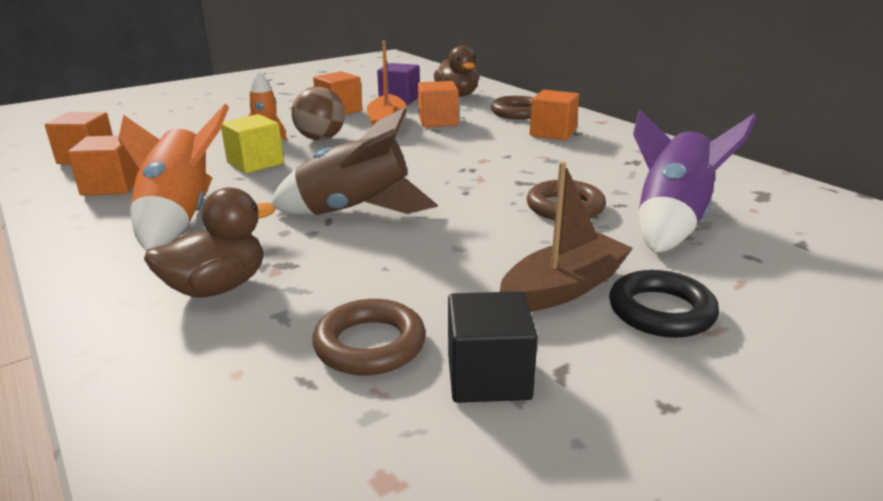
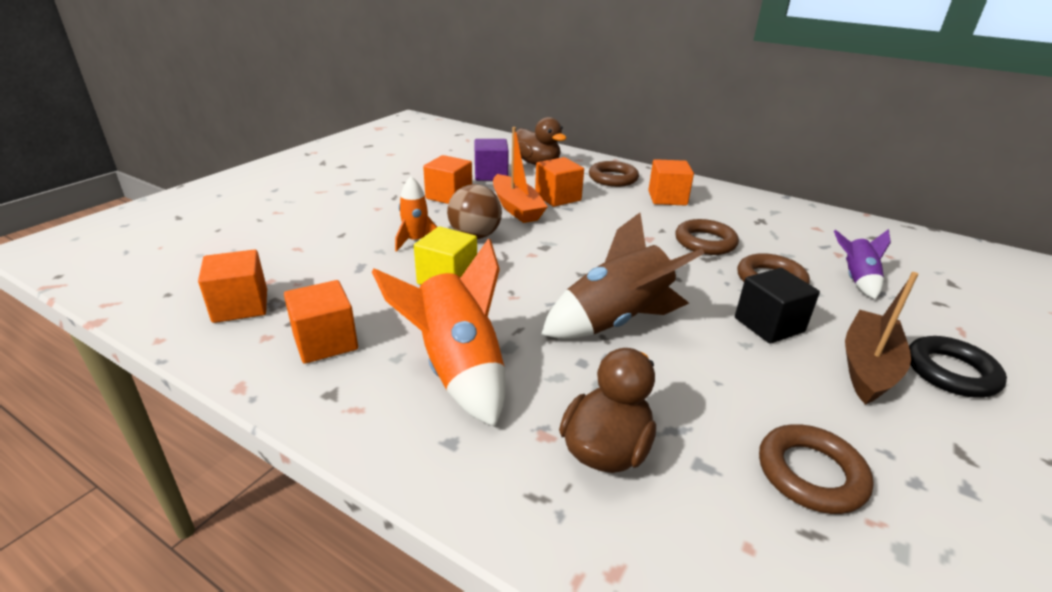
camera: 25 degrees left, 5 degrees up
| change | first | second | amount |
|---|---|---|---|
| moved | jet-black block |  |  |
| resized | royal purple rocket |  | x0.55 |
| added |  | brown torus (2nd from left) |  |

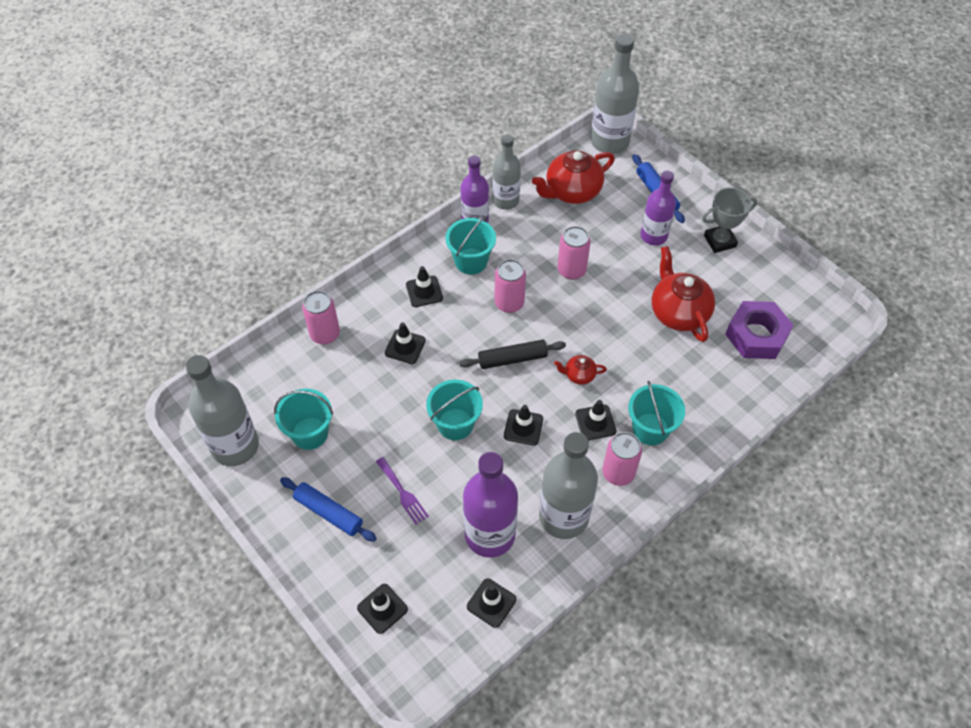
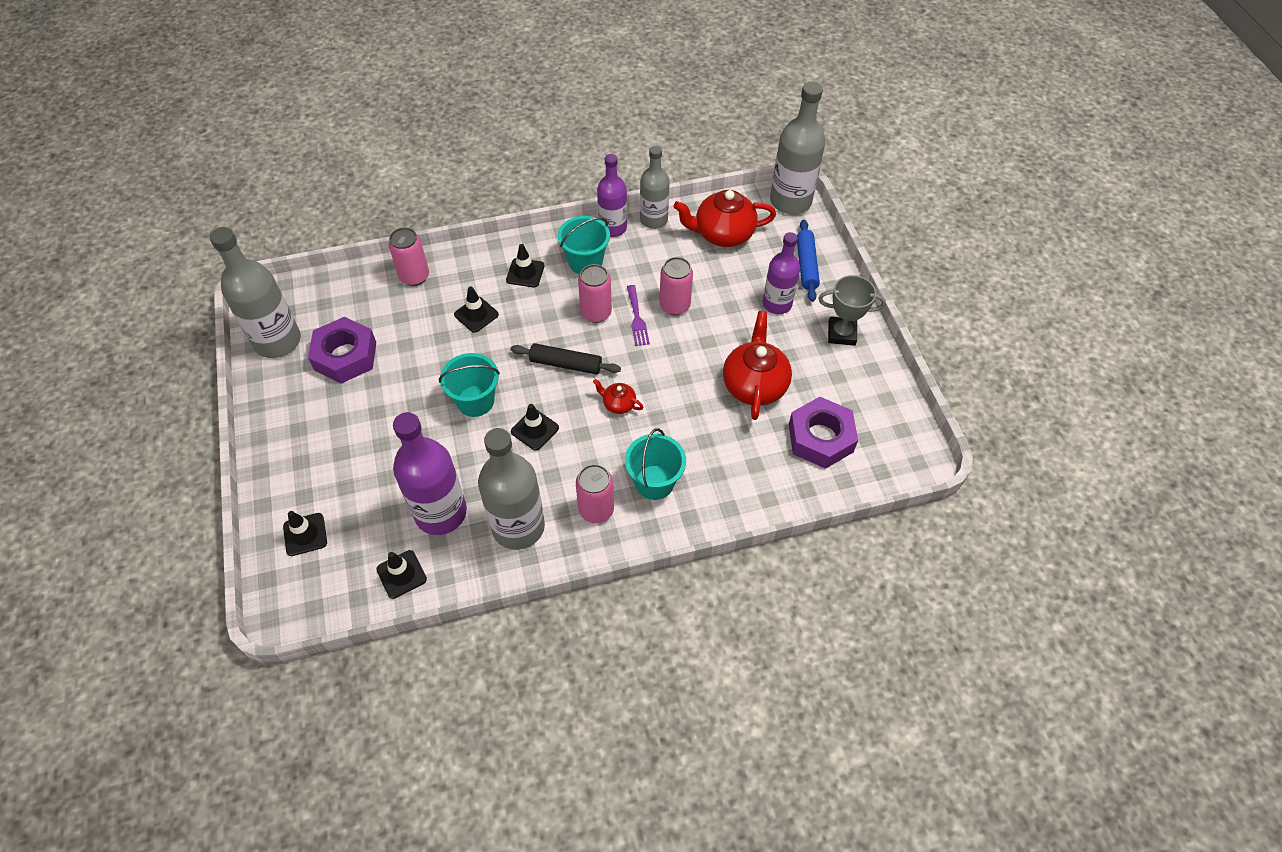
camera: 25 degrees right, 0 degrees up
| change | first | second | amount |
|---|---|---|---|
| replaced | teal pail (1st from left) | royal purple nut (1st from left) |  |
| removed | blue dough roller (1st from left) |  |  |
| moved | royal purple dinner fork |  |  |
| removed | jet-black road cone (6th from left) |  |  |

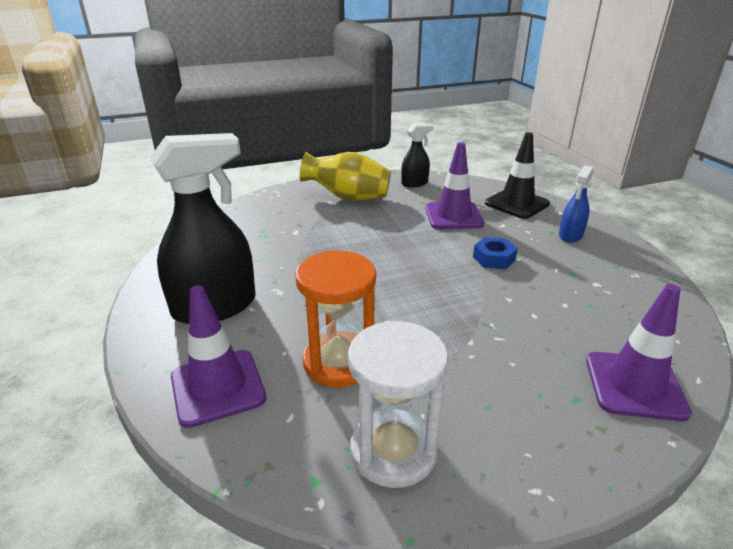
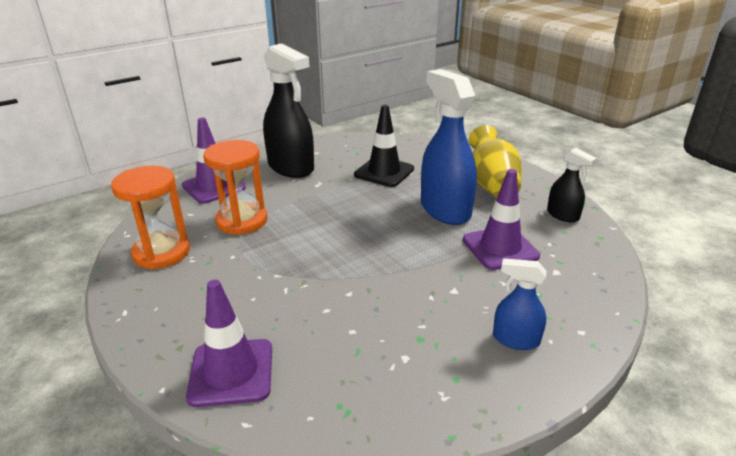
camera: 75 degrees right, 0 degrees up
| change | first | second | amount |
|---|---|---|---|
| recoloured | white sand timer | bright orange sand timer (1st from left) |  |
| removed | blue nut |  |  |
| moved | jet-black road cone |  |  |
| added |  | blue spray cleaner (1st from left) |  |

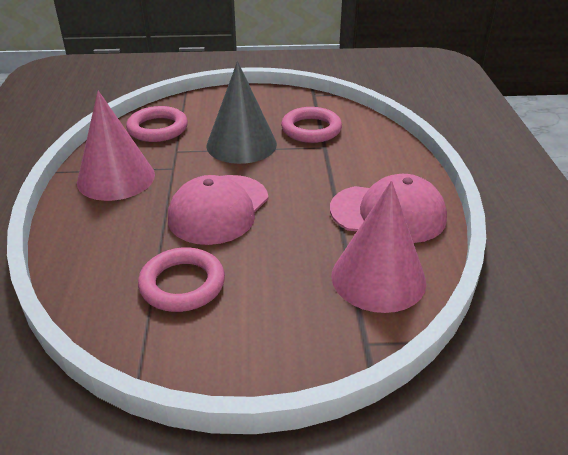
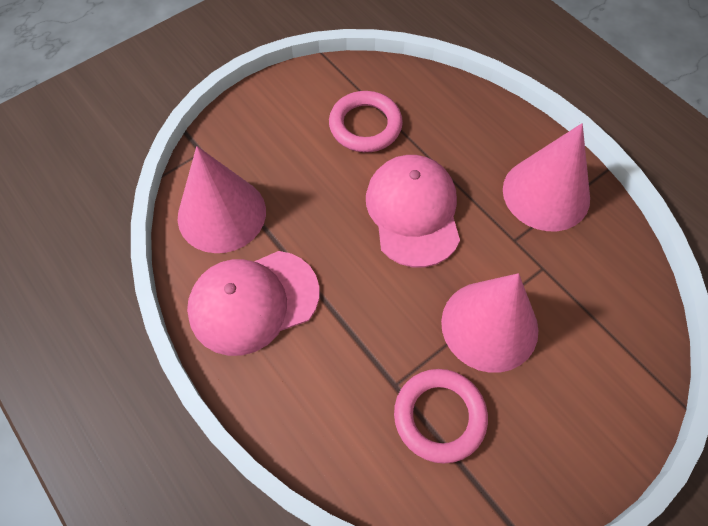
camera: 145 degrees right, 25 degrees up
| change | first | second | amount |
|---|---|---|---|
| removed | pink torus (1st from left) |  |  |
| recoloured | grey solid cone | pink solid cone (2nd from left) |  |

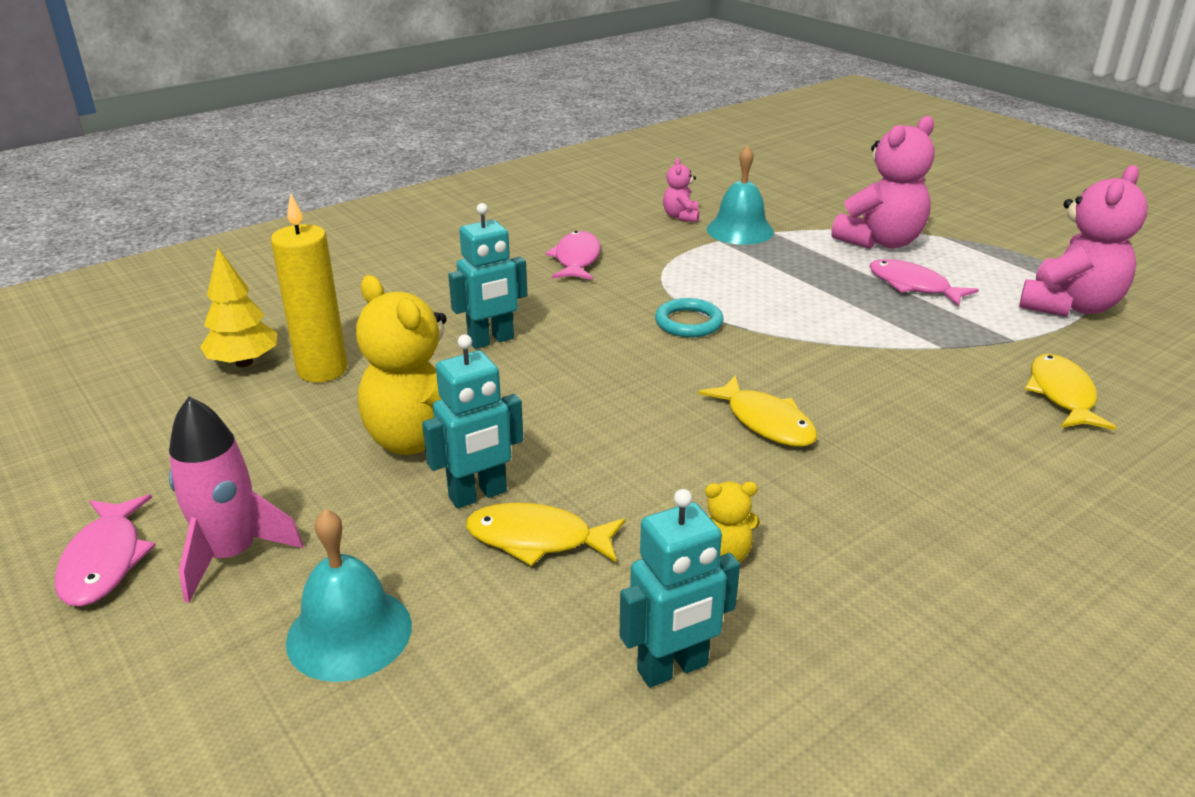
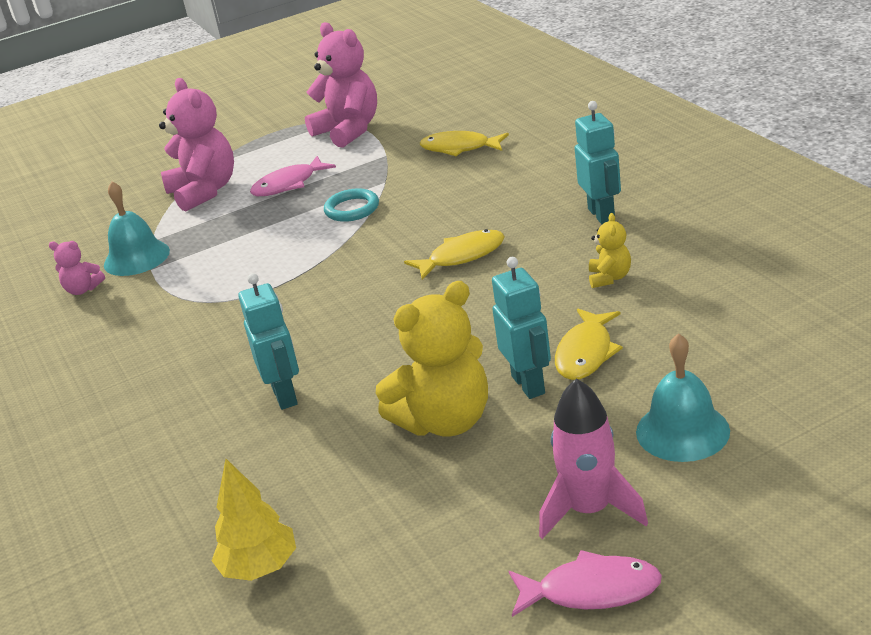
camera: 75 degrees left, 0 degrees up
| change | first | second | amount |
|---|---|---|---|
| removed | golden pillar candle |  |  |
| removed | pink fish (2nd from left) |  |  |
| moved | teal toy robot (3rd from left) |  |  |
| moved | teal torus |  |  |

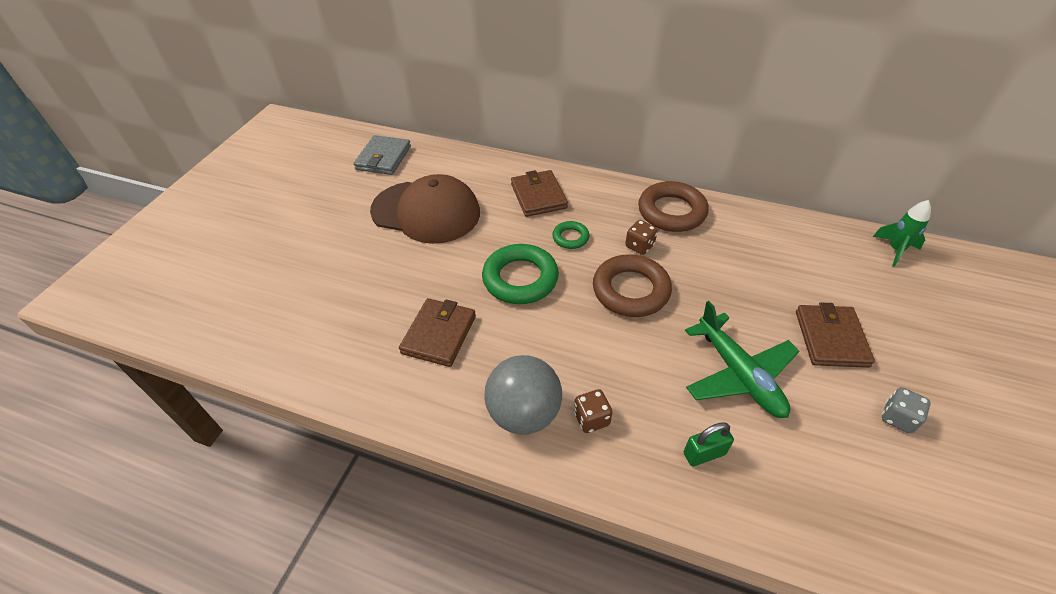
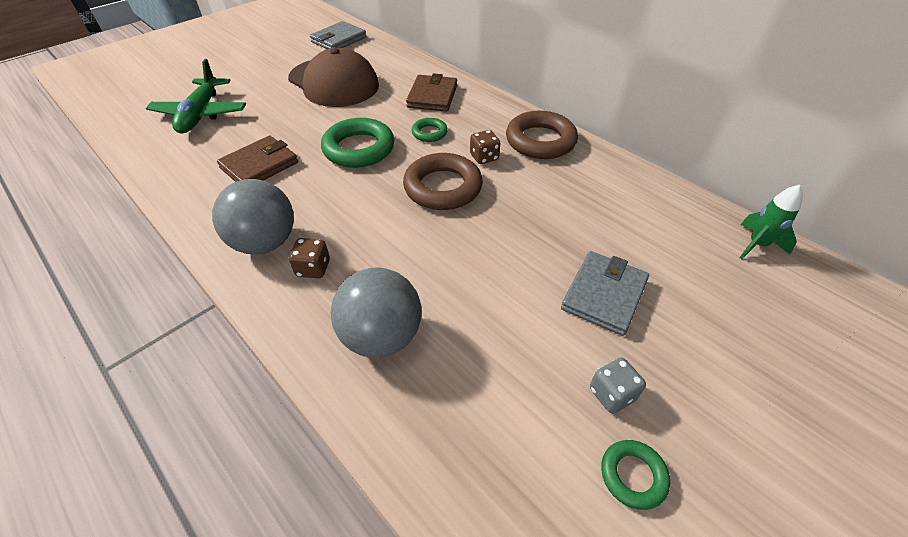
camera: 25 degrees right, 0 degrees up
| change | first | second | amount |
|---|---|---|---|
| replaced | emerald small lock | grey sphere (2nd from left) |  |
| moved | emerald aeroplane |  |  |
| recoloured | brown billfold (3rd from left) | grey billfold (2nd from left) |  |
| added |  | emerald torus (3rd from left) |  |

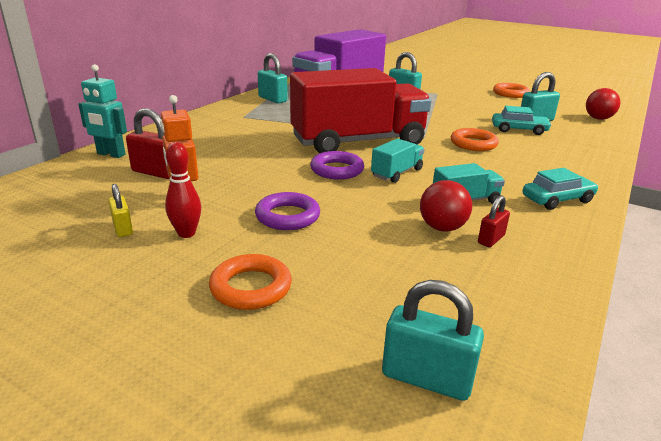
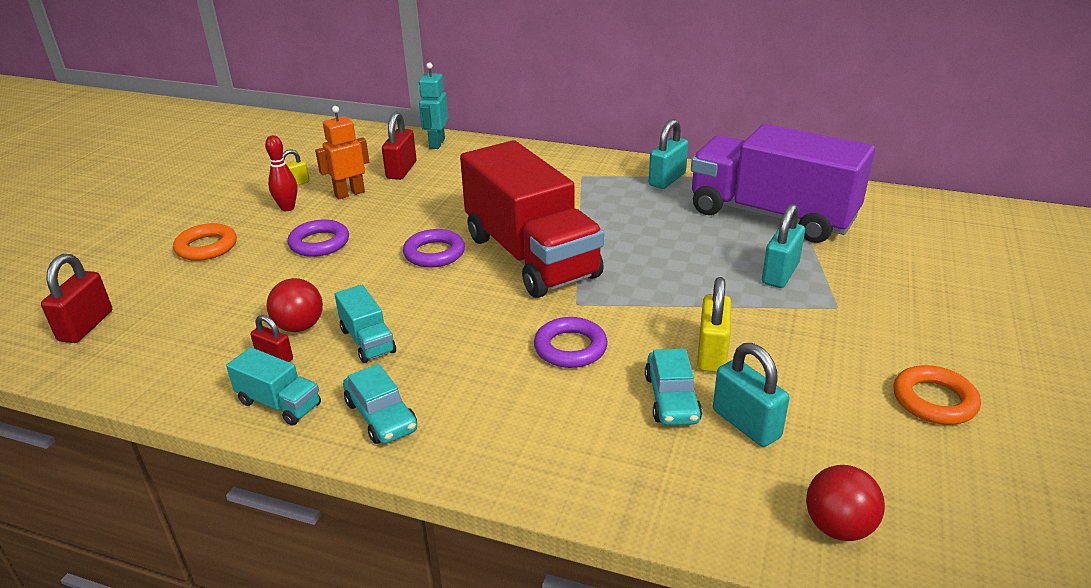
camera: 80 degrees right, 5 degrees up
| change | first | second | amount |
|---|---|---|---|
| moved | teal toy truck (1st from left) |  |  |
| recoloured | teal small lock (3rd from left) | red small lock (1st from left) |  |
| recoloured | bright orange torus (2nd from left) | royal purple torus (3rd from left) |  |
| added |  | golden small lock (2nd from left) |  |

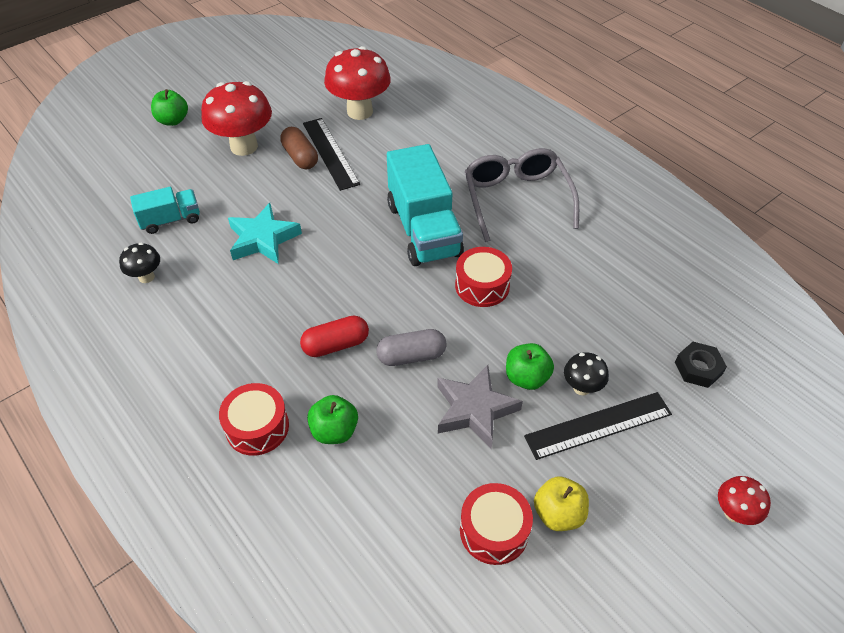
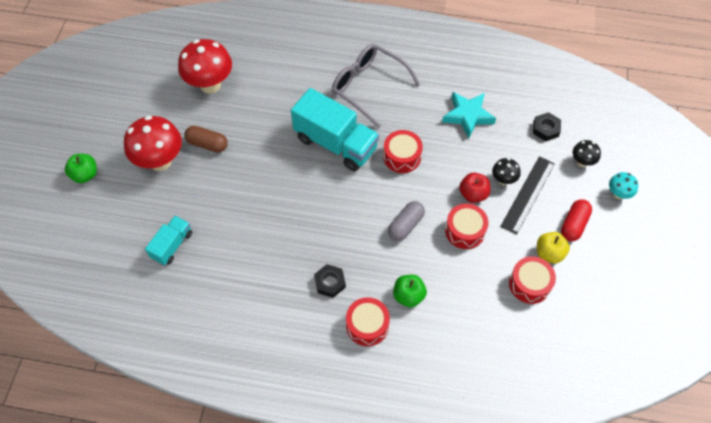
camera: 40 degrees left, 10 degrees up
| change | first | second | amount |
|---|---|---|---|
| moved | jet-black fungus (1st from left in the first image) | jet-black fungus (2nd from left) |  |
| moved | teal star shape |  |  |
| moved | red pill shape |  |  |
| removed | jet-black straightedge (1st from left) |  |  |
| replaced | grey star shape | red snare drum (3rd from left) |  |
| recoloured | emerald apple fruit (3rd from left) | red apple fruit |  |
| recoloured | red fungus (3rd from left) | teal fungus |  |
| added |  | jet-black nut (1st from left) |  |

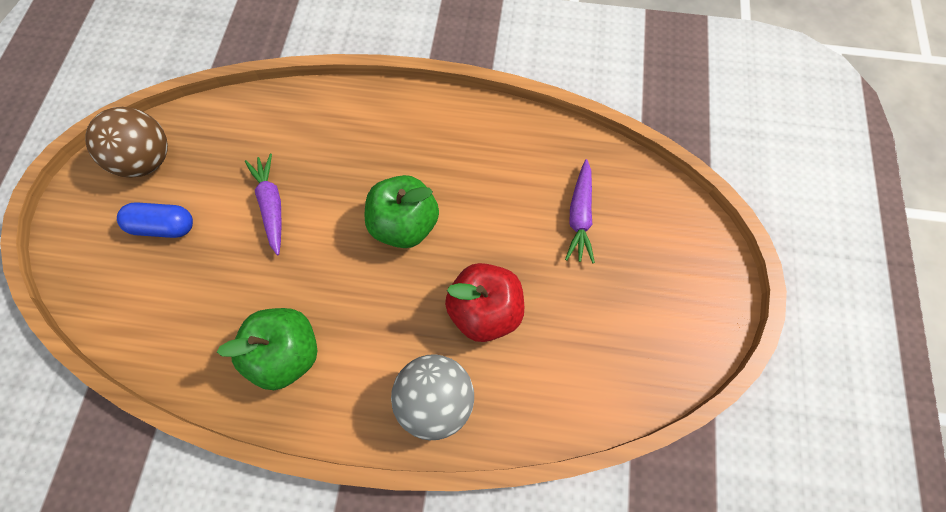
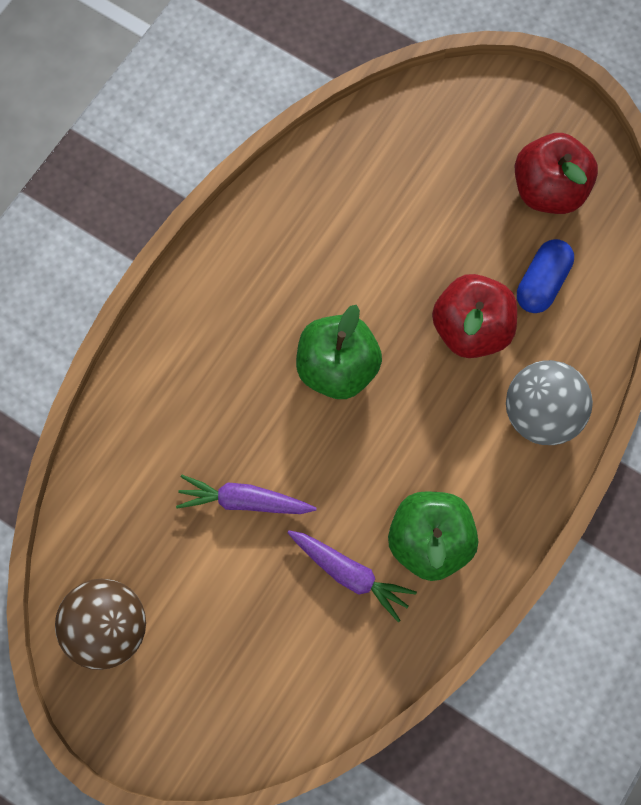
camera: 65 degrees left, 5 degrees up
| change | first | second | amount |
|---|---|---|---|
| moved | blue pill shape |  |  |
| moved | royal purple carrot (2nd from left) |  |  |
| added |  | red apple fruit (2nd from left) |  |

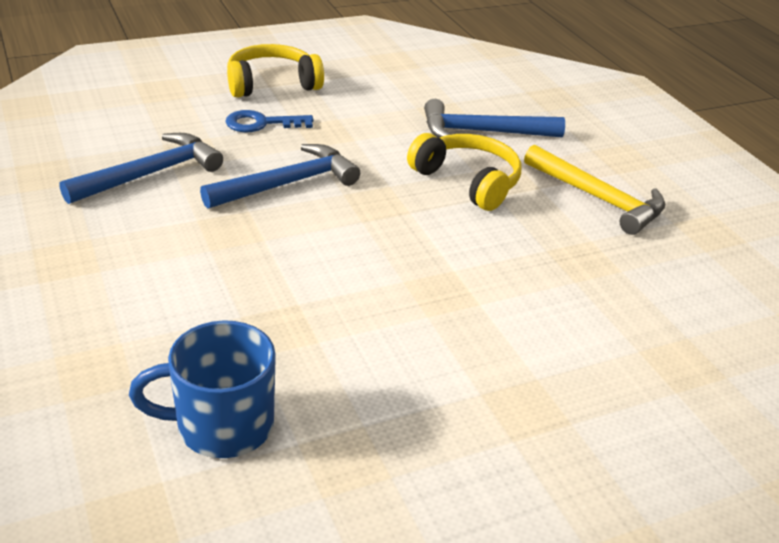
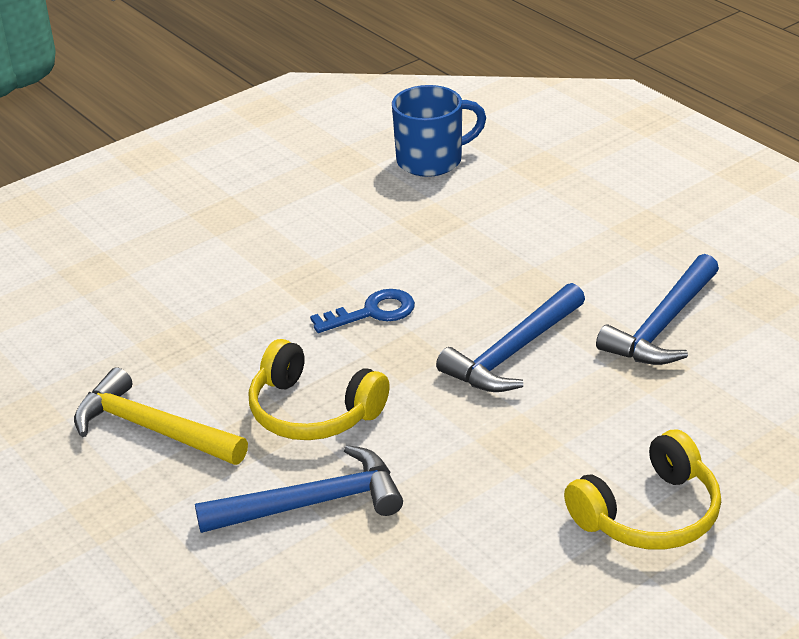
camera: 170 degrees right, 0 degrees up
| change | first | second | amount |
|---|---|---|---|
| moved | blue key |  |  |

